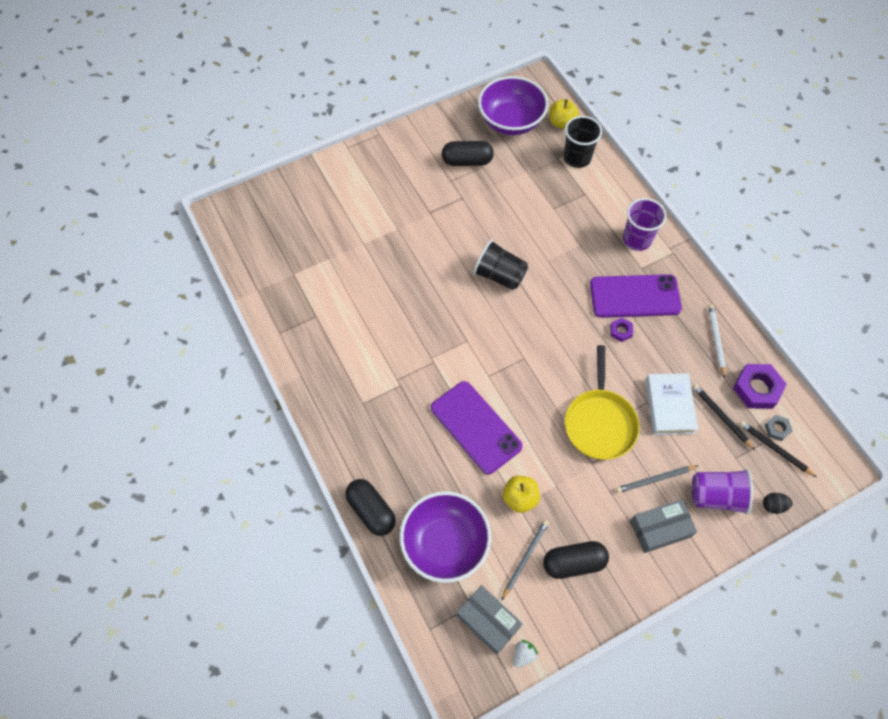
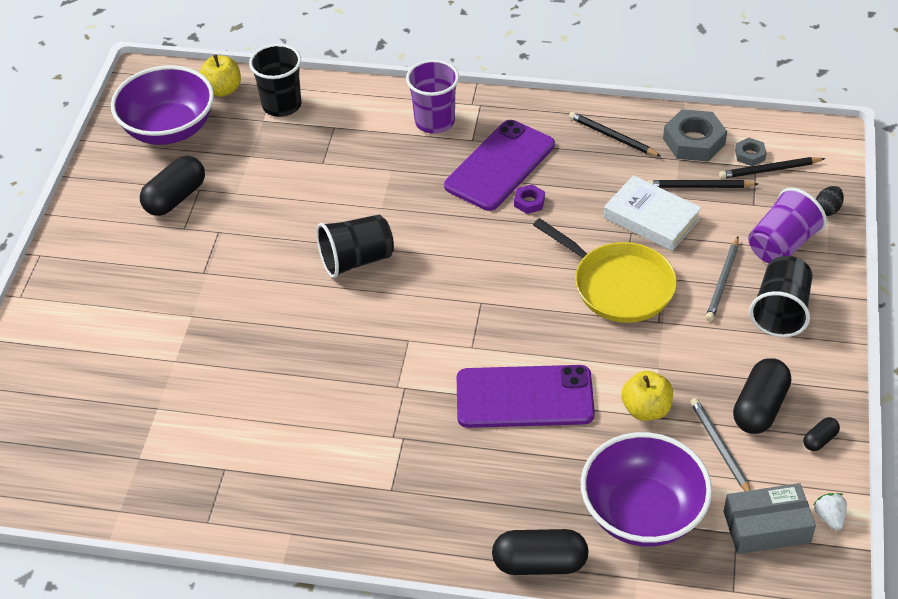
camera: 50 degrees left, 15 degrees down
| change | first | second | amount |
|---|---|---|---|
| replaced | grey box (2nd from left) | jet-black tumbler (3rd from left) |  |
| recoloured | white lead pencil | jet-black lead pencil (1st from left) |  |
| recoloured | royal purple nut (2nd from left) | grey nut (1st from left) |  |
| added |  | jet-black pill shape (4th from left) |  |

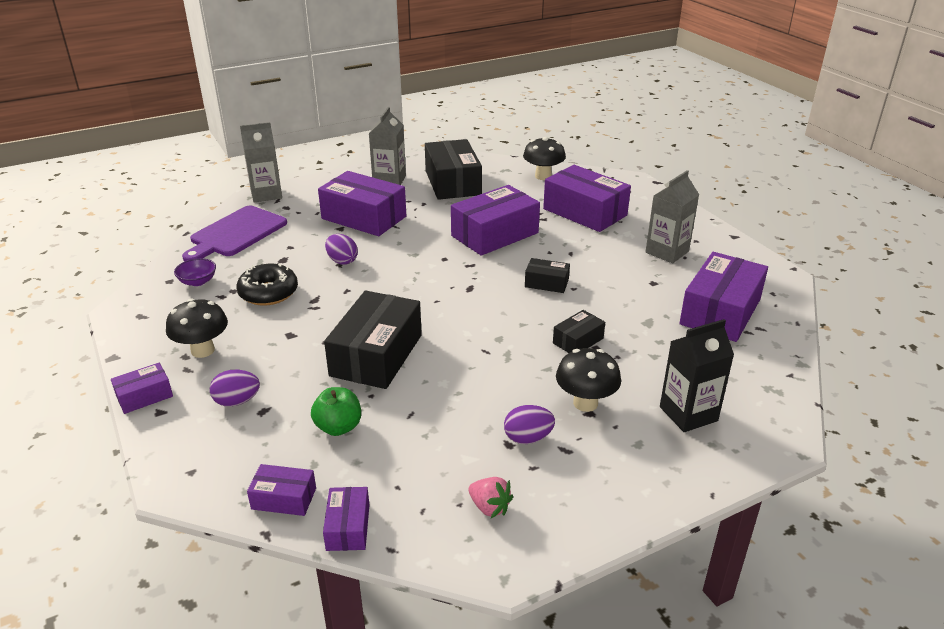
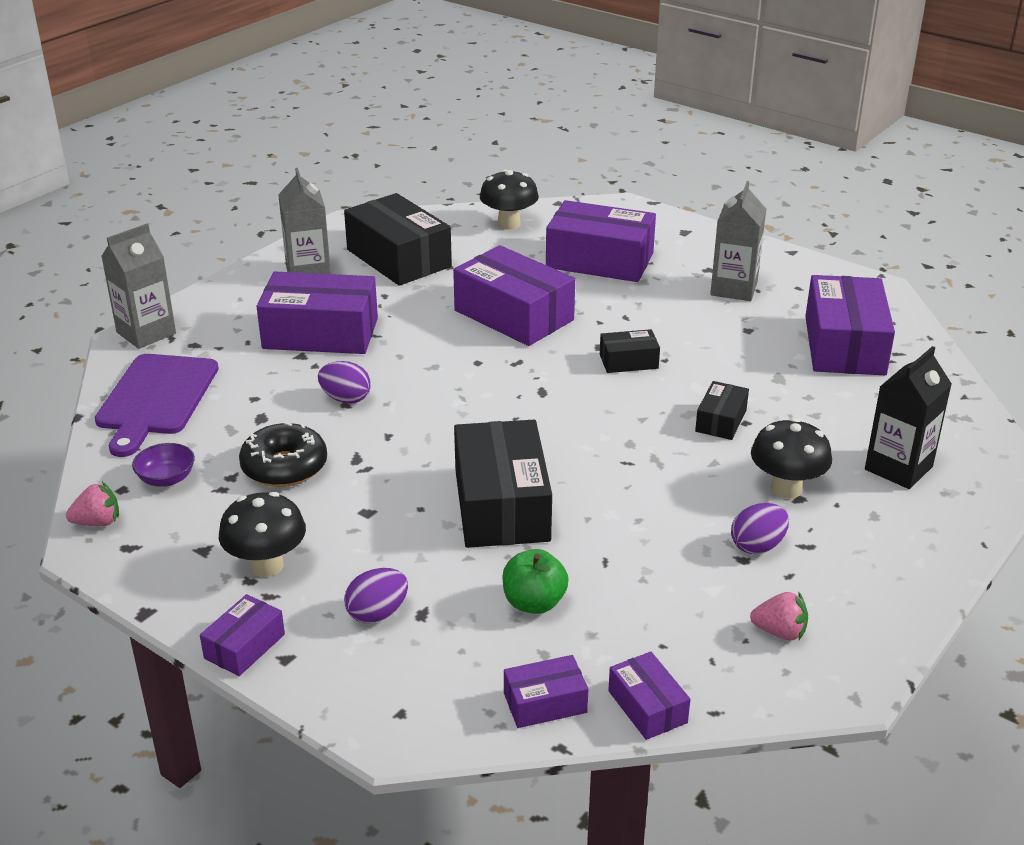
camera: 25 degrees left, 0 degrees up
| change | first | second | amount |
|---|---|---|---|
| turned | royal purple box (5th from left in the first image) | royal purple box (3rd from left) | 75 degrees counterclockwise |
| added |  | pink toy strawberry (1st from left) |  |

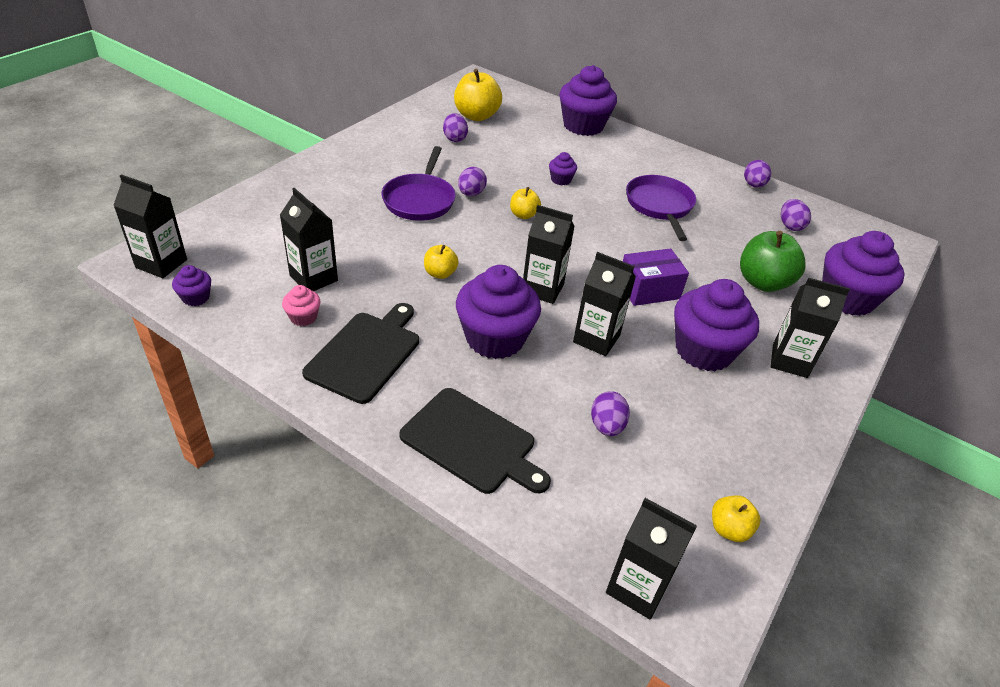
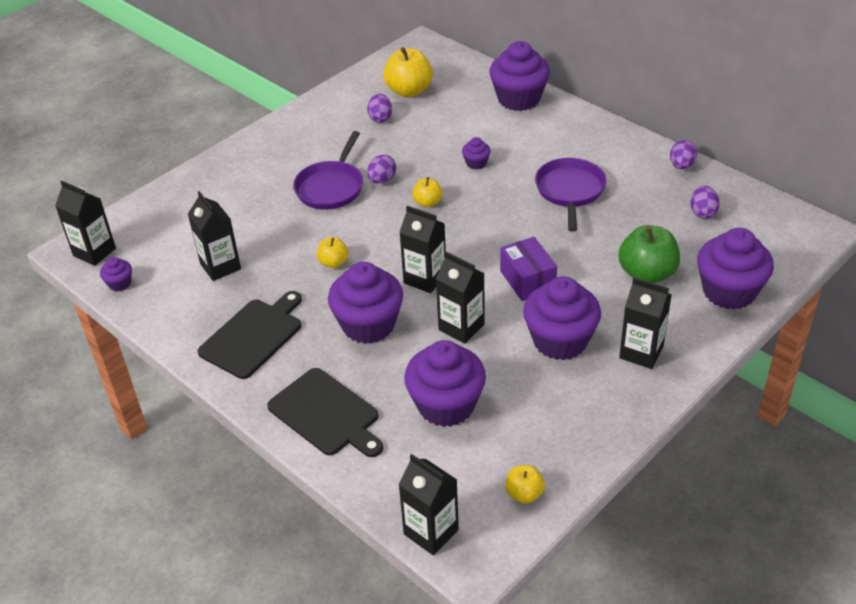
camera: 15 degrees right, 0 degrees up
| change | first | second | amount |
|---|---|---|---|
| removed | pink muffin |  |  |
| replaced | royal purple egg shape (3rd from left) | royal purple muffin (3rd from left) |  |
| turned | royal purple box |  | 75 degrees clockwise |

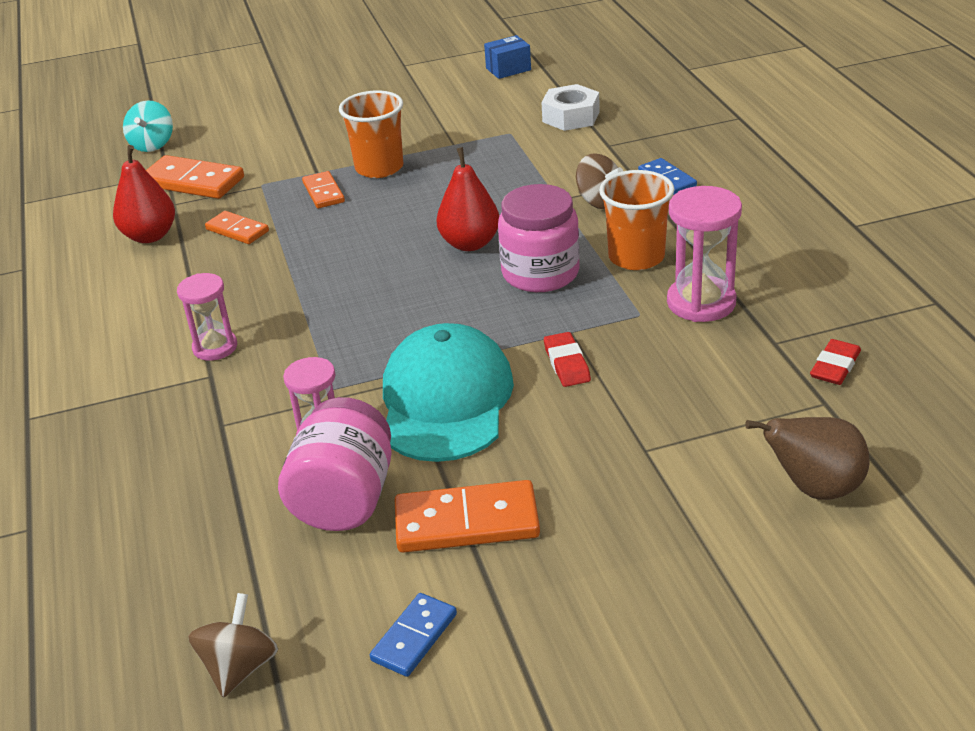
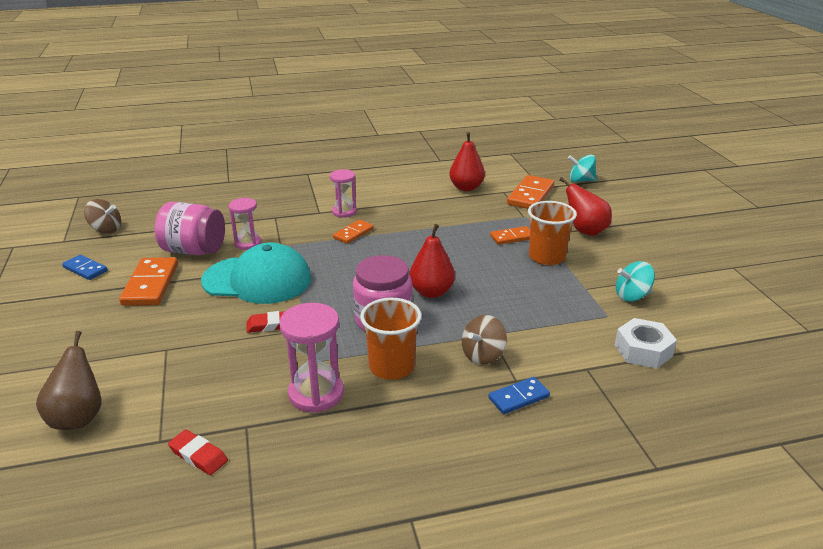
camera: 90 degrees right, 5 degrees down
| change | first | second | amount |
|---|---|---|---|
| moved | bright orange domino piece (2nd from left) |  |  |
| removed | blue box |  |  |
| added |  | red pear (3rd from left) |  |
| added |  | teal whirligig (2nd from left) |  |

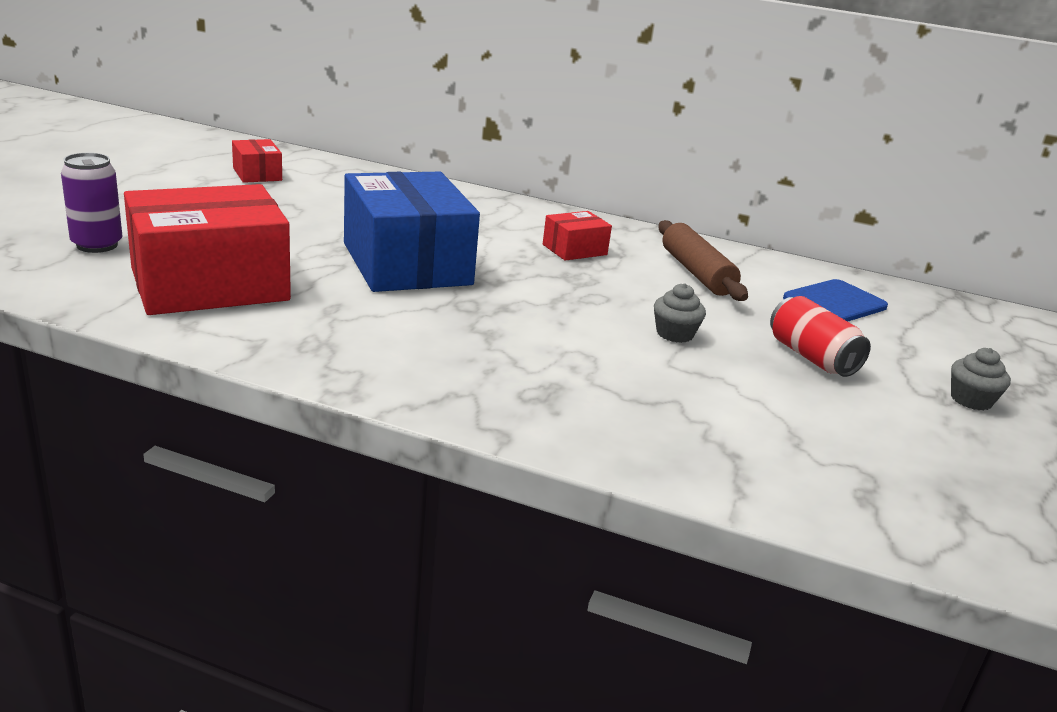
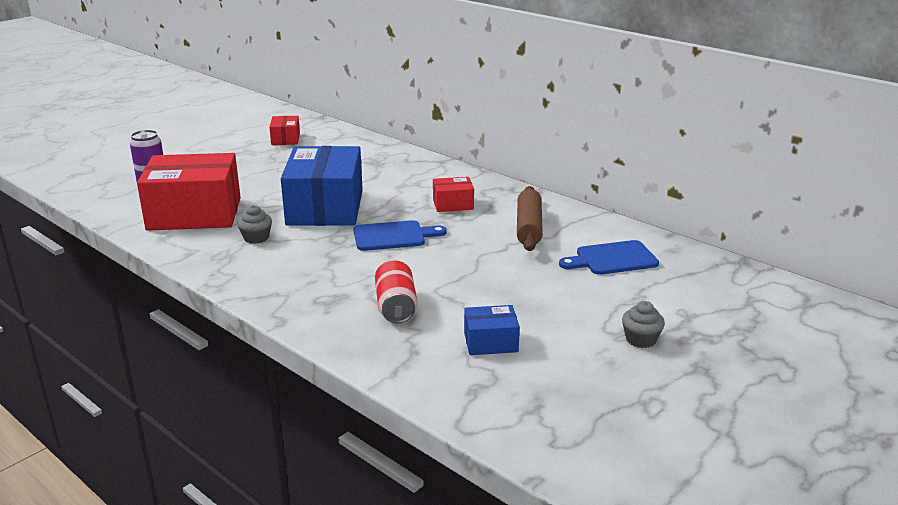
camera: 25 degrees right, 0 degrees up
| change | first | second | amount |
|---|---|---|---|
| moved | grey muffin (1st from left) |  |  |
| moved | red soda can |  |  |
| added |  | blue cutting board (1st from left) |  |
| added |  | blue box (2nd from left) |  |

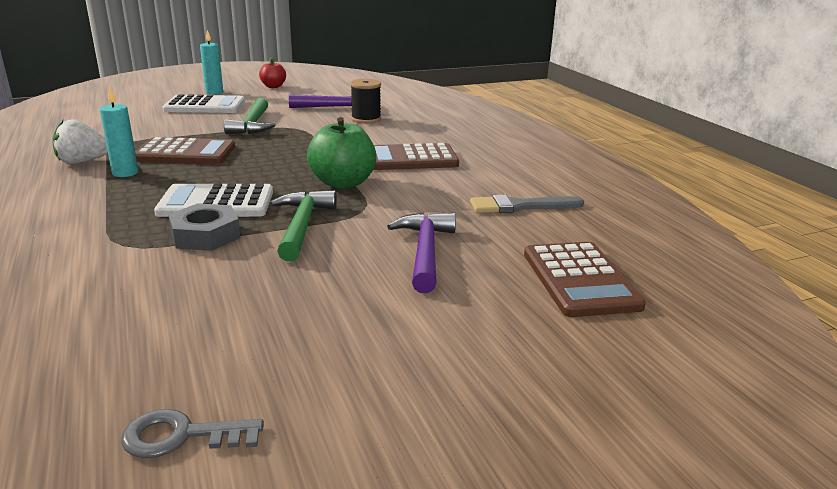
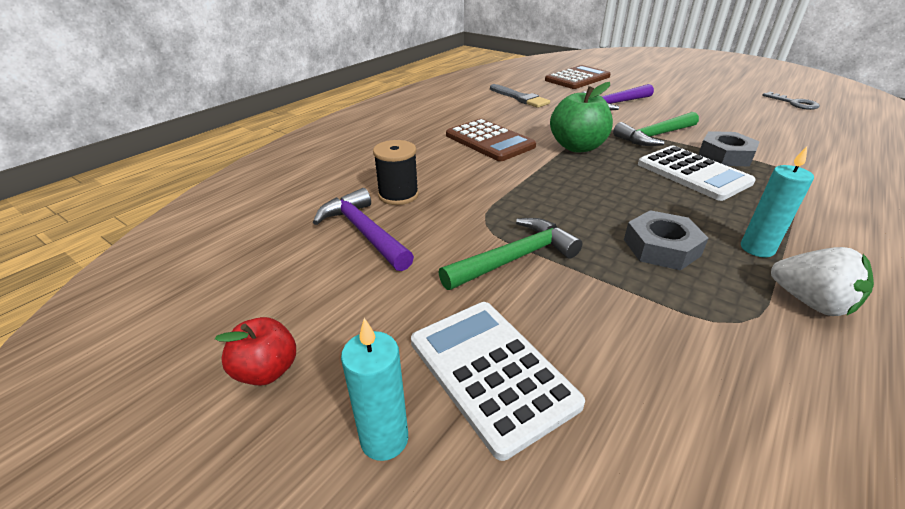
camera: 120 degrees left, 10 degrees up
| change | first | second | amount |
|---|---|---|---|
| replaced | brown adding machine (1st from left) | grey nut (1st from left) |  |

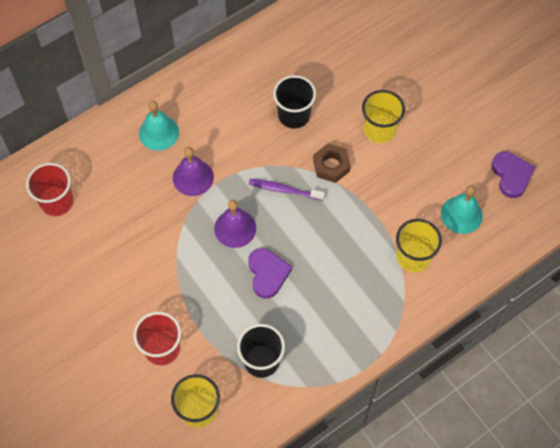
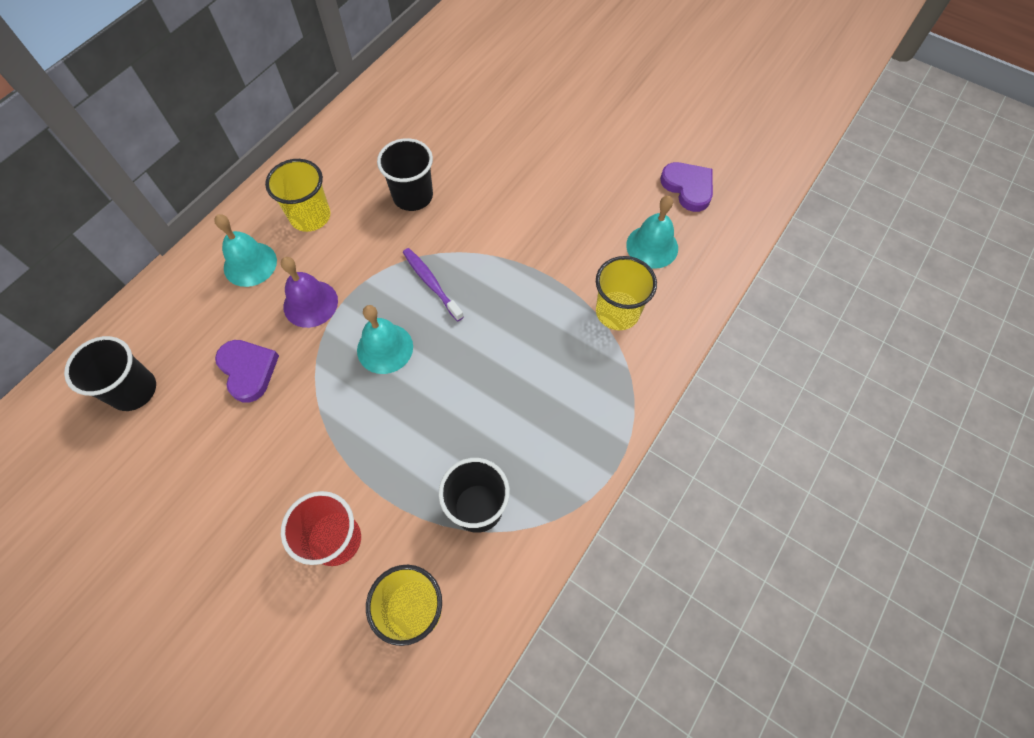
camera: 20 degrees left, 0 degrees up
| change | first | second | amount |
|---|---|---|---|
| recoloured | red tumbler (1st from left) | jet-black tumbler (1st from left) |  |
| recoloured | royal purple school bell (2nd from left) | teal school bell (2nd from left) |  |
| moved | royal purple heart (1st from left) |  |  |
| turned | royal purple dental brush |  | 60 degrees clockwise |
| removed | brown nut |  |  |
| moved | golden tumbler (2nd from left in the first image) | golden tumbler (1st from left) |  |

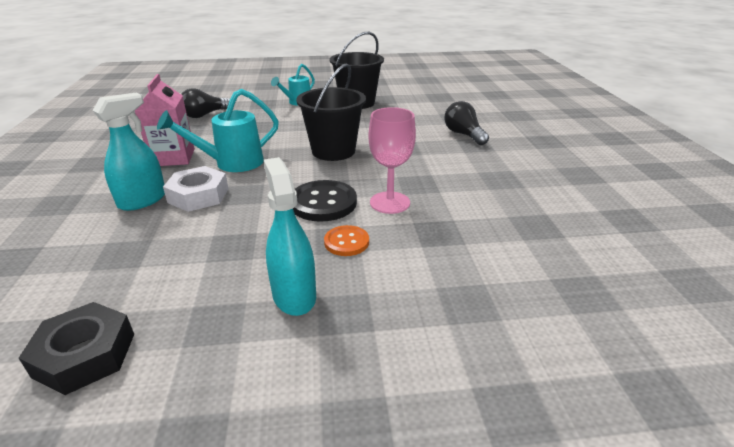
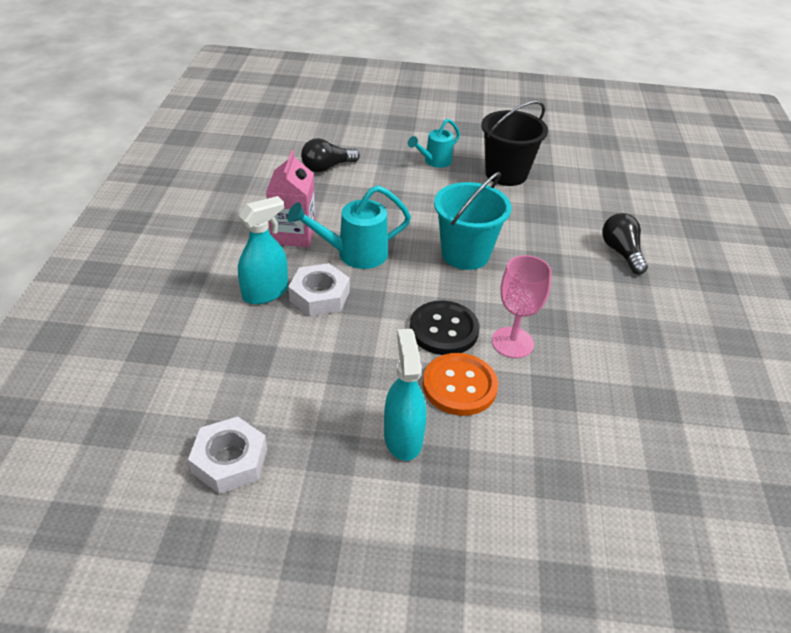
camera: 10 degrees right, 10 degrees up
| change | first | second | amount |
|---|---|---|---|
| recoloured | jet-black nut | white nut (1st from left) |  |
| recoloured | jet-black pail (1st from left) | teal pail |  |
| resized | bright orange button |  | x1.69 |

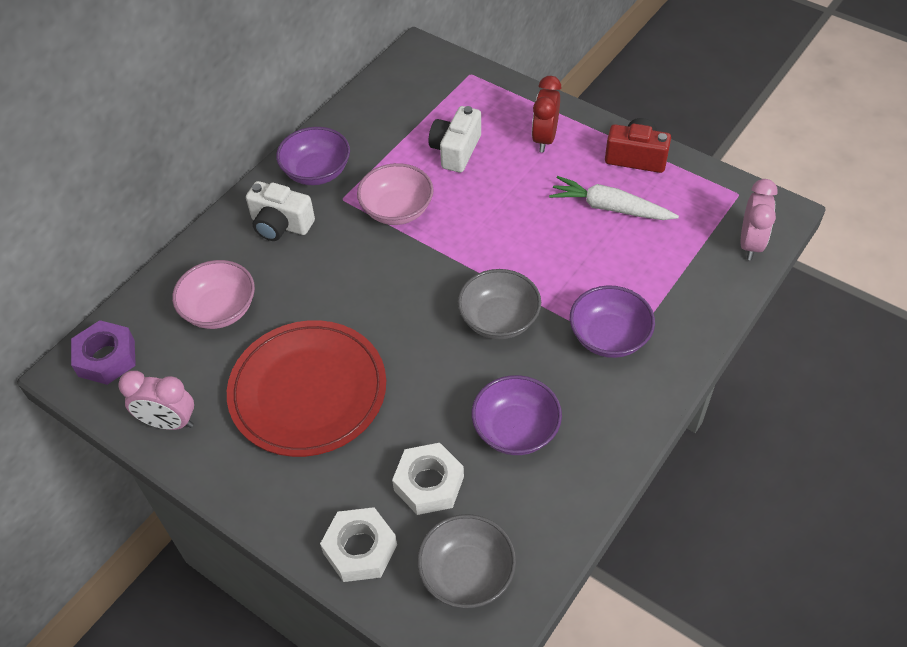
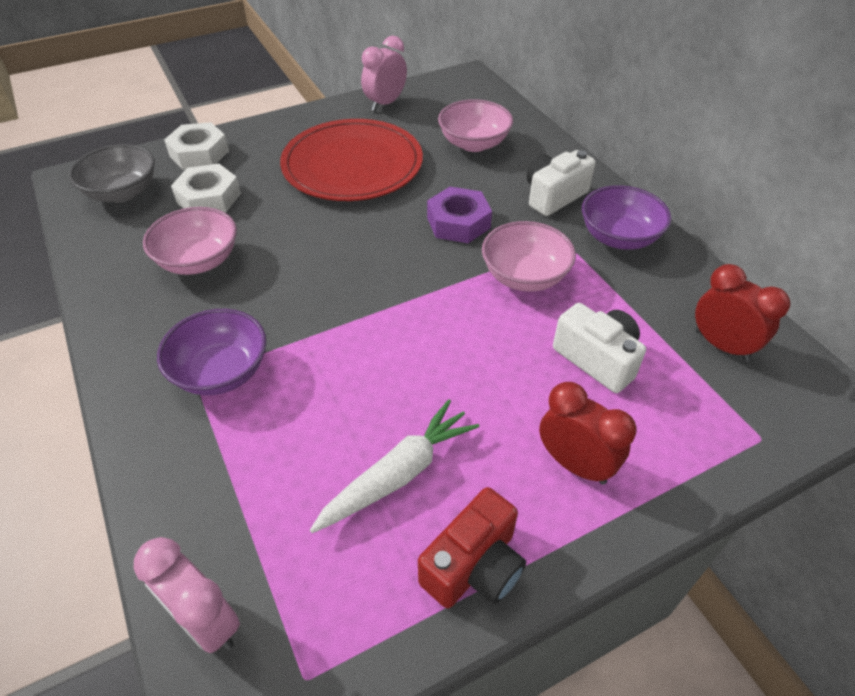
camera: 115 degrees right, 5 degrees down
| change | first | second | amount |
|---|---|---|---|
| moved | royal purple nut |  |  |
| removed | grey serving bowl (2nd from left) |  |  |
| recoloured | royal purple serving bowl (2nd from left) | pink serving bowl (1st from left) |  |
| added |  | red clock (2nd from left) |  |

